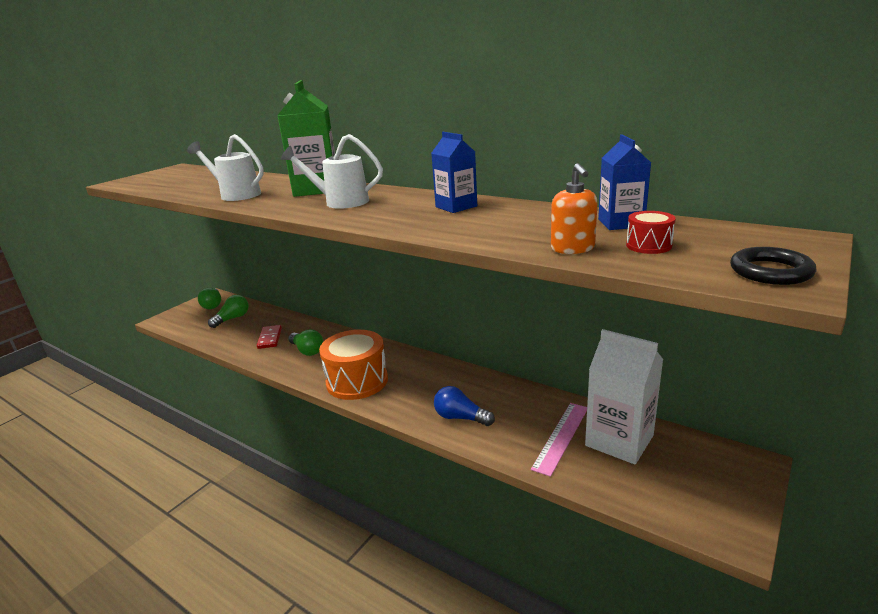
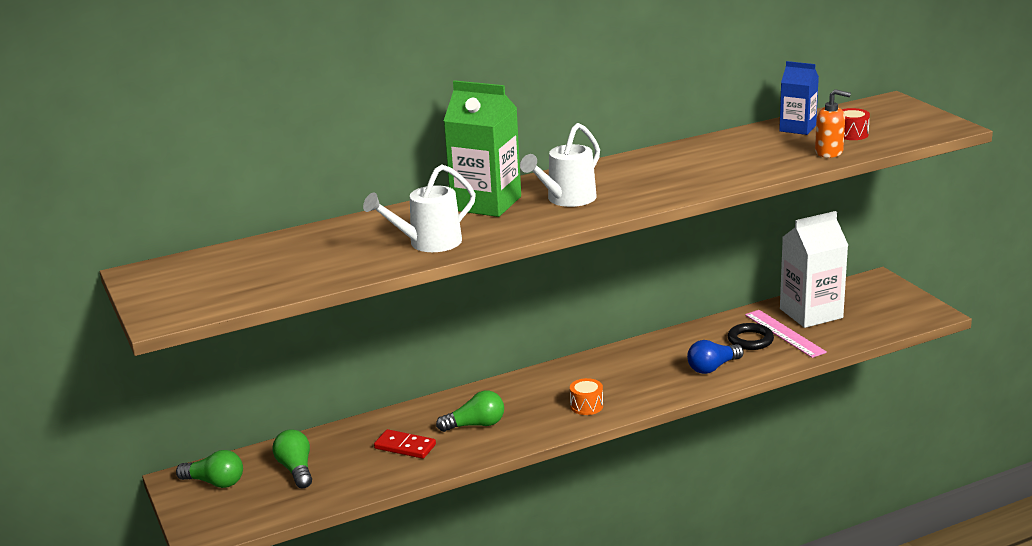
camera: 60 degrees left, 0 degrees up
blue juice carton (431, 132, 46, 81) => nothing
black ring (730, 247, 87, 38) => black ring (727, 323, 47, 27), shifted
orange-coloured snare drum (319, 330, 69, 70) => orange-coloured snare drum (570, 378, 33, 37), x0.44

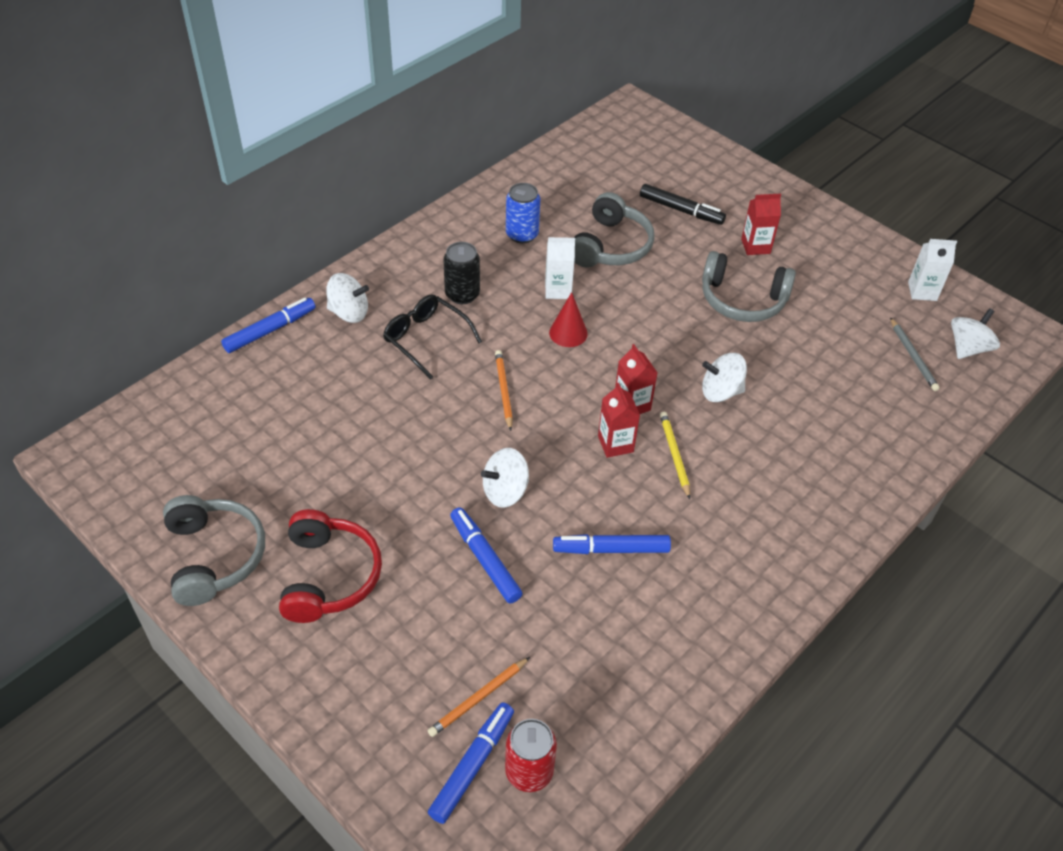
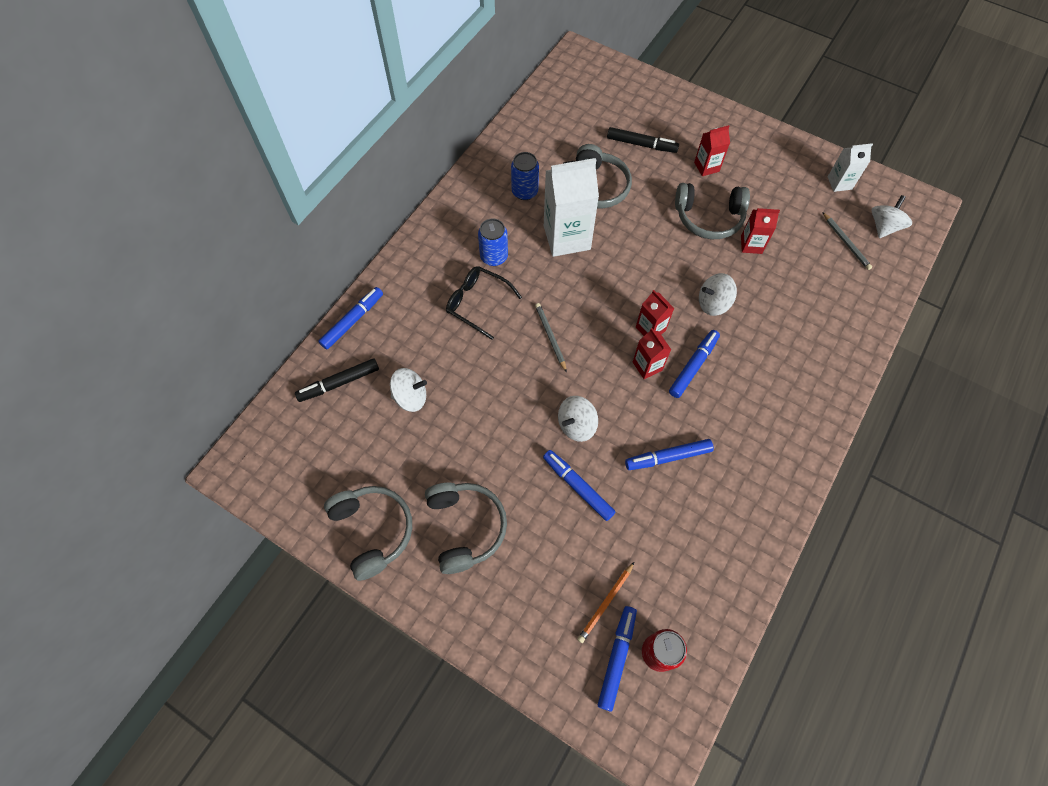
camera: 10 degrees left, 15 degrees up
crimson cone (549, 292, 39, 55) => nothing
nothing => black marker pen (295, 358, 84, 44)
nothing => crimson juice carton (741, 208, 39, 46)
white toy top (326, 273, 43, 50) => white toy top (390, 368, 37, 44), shifted
bright yellow lead pencil (660, 412, 30, 87) => blue marker pen (669, 330, 51, 68)
crimson over-ear headphones (279, 509, 103, 114) => grey over-ear headphones (425, 483, 82, 91)
black soda can (443, 242, 37, 62) => blue soda can (478, 219, 30, 47)
orange-coloured lead pencil (495, 350, 18, 81) => grey lead pencil (535, 303, 32, 70)
white juice carton (545, 237, 30, 62) => white juice carton (544, 158, 55, 99), x1.94

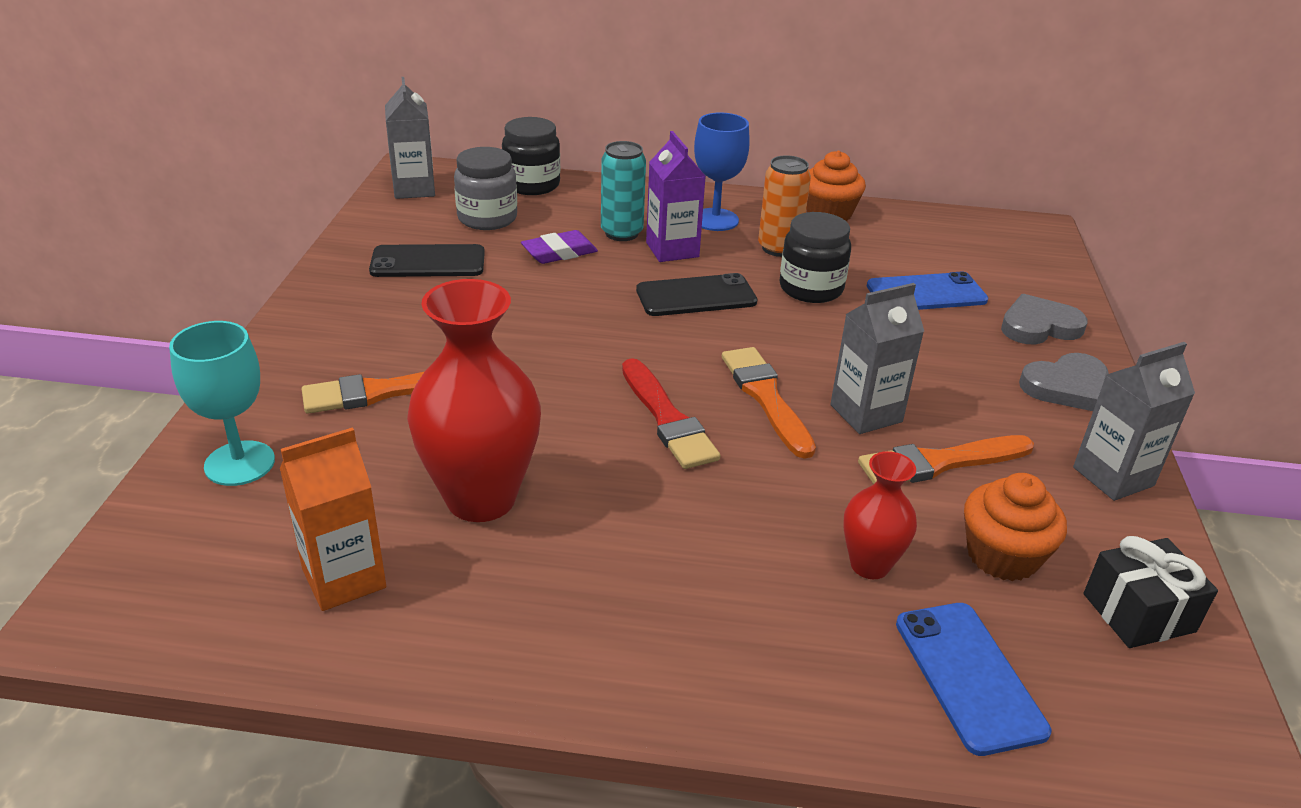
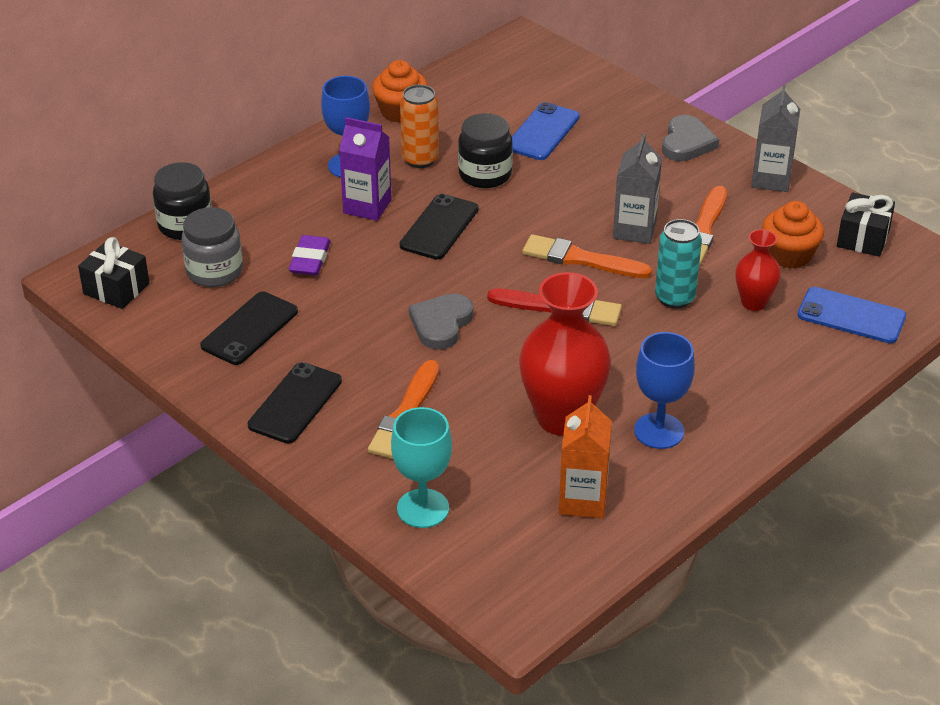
camera: 50 degrees left, 5 degrees up
nothing => black smartphone (248, 362, 94, 81)
nothing => blue chalice (634, 332, 61, 117)
teal soda can (601, 141, 45, 100) => teal soda can (655, 219, 47, 90), shifted
grey heart (1001, 294, 87, 50) => grey heart (409, 293, 64, 57), shifted
grey juice carton (385, 77, 50, 122) => black gift (78, 237, 72, 72)

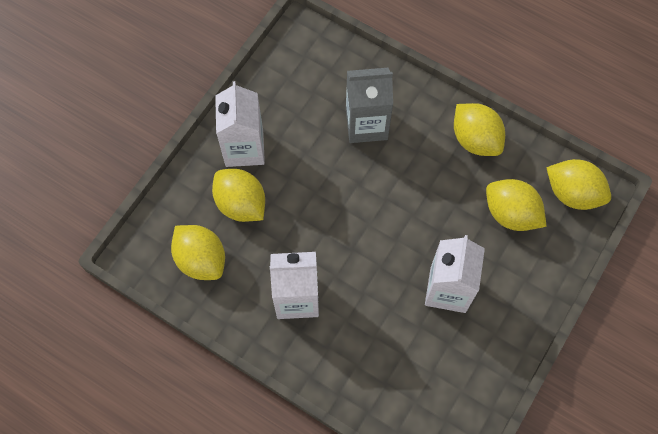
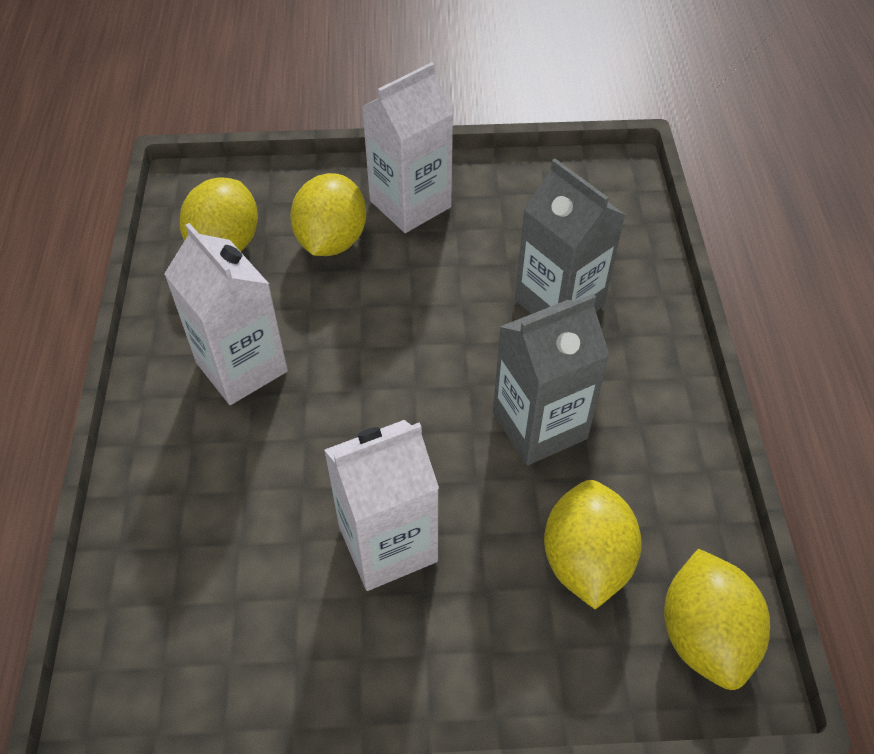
camera: 55 degrees right, 15 degrees down
bright yellow lemon (454, 103, 51, 53) => nothing
nothing => grey juice carton (493, 294, 116, 172)

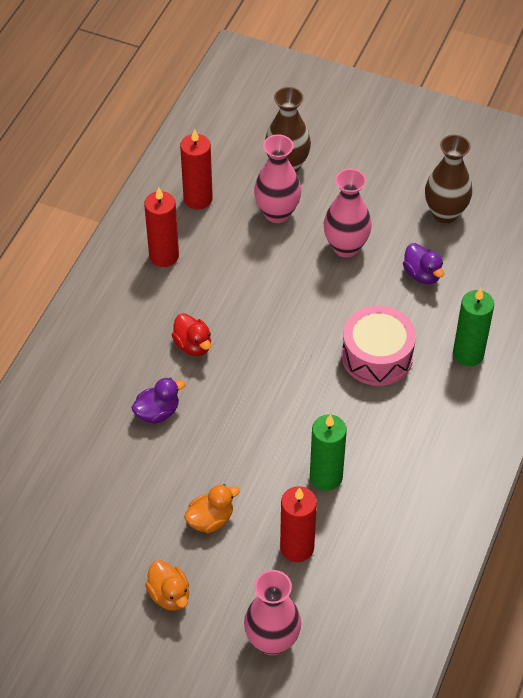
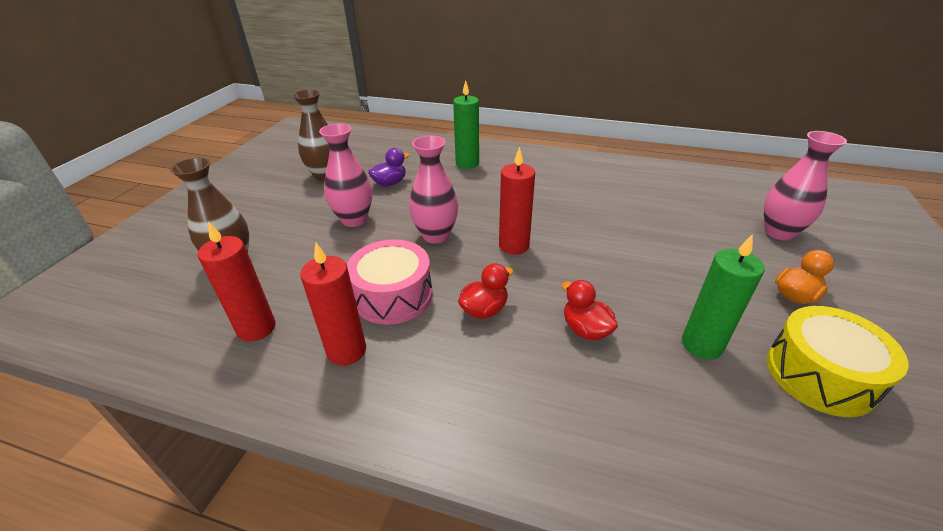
camera: 95 degrees left, 15 degrees down
orange-coloured rubber duck (184, 484, 56, 49) => nothing
nothing => bright yellow snare drum (767, 306, 141, 111)
pink tall vase (254, 135, 47, 88) => pink tall vase (409, 135, 49, 109), shifted
crimson candle (280, 486, 37, 76) => crimson candle (499, 147, 36, 108), shifted
emerald candle (310, 414, 37, 77) => emerald candle (682, 234, 83, 126), shifted
pink snare drum (342, 306, 74, 80) => pink snare drum (347, 239, 85, 86), shifted
violet rubber duck (131, 378, 54, 46) => crimson rubber duck (562, 280, 56, 60)

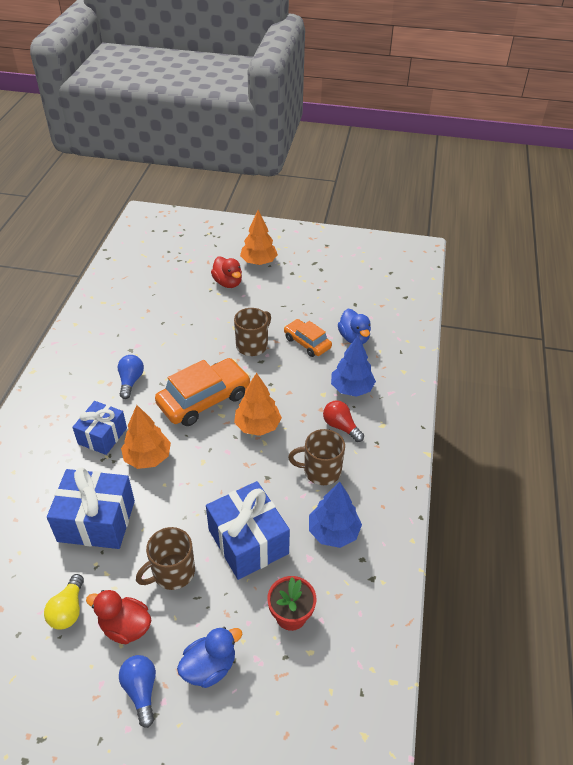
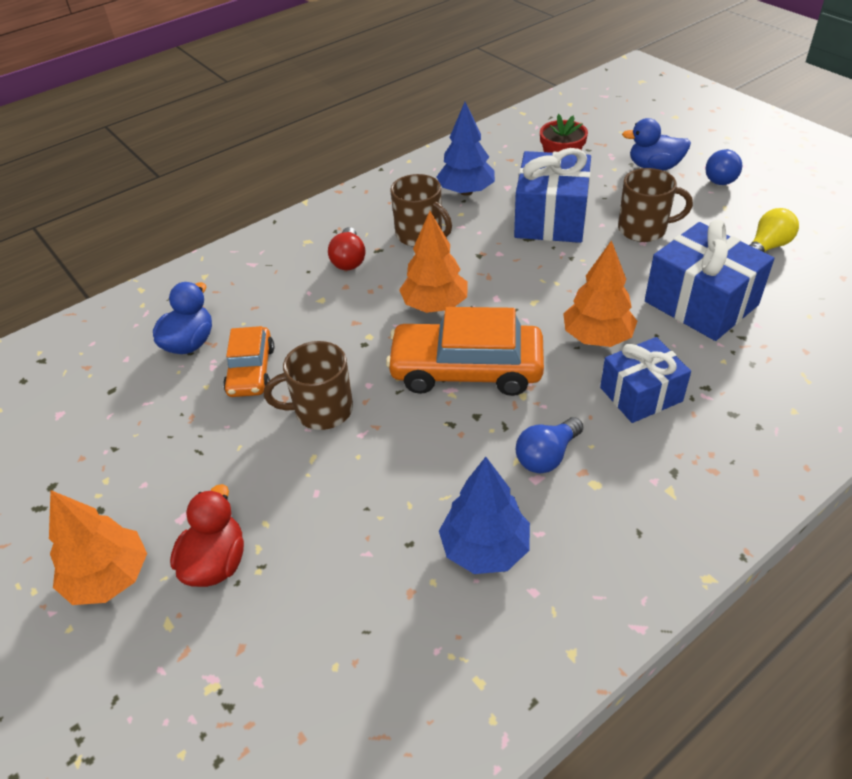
camera: 135 degrees left, 0 degrees up
crimson rubber duck (86, 590, 66, 54) => nothing
blue tree (331, 335, 45, 62) => blue tree (439, 457, 91, 117), shifted

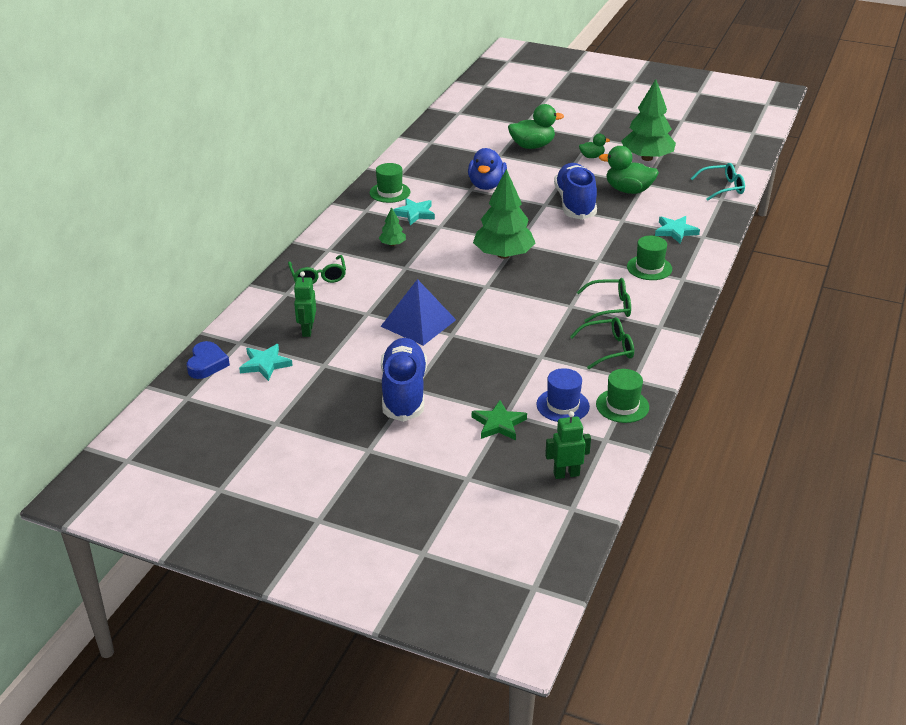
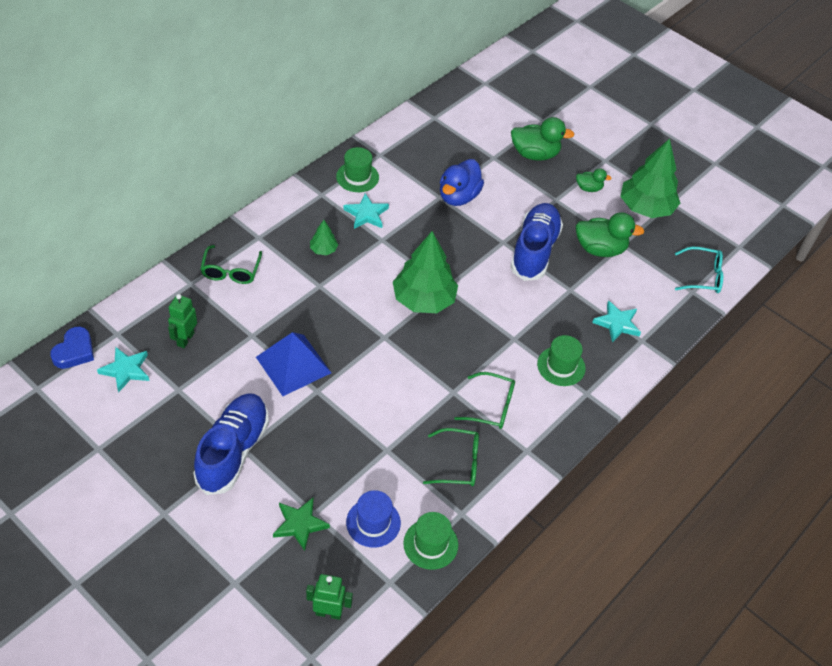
camera: 15 degrees right, 15 degrees up
emerald rubber duck (599, 146, 60, 48) => emerald rubber duck (576, 212, 68, 45), 150 degrees clockwise

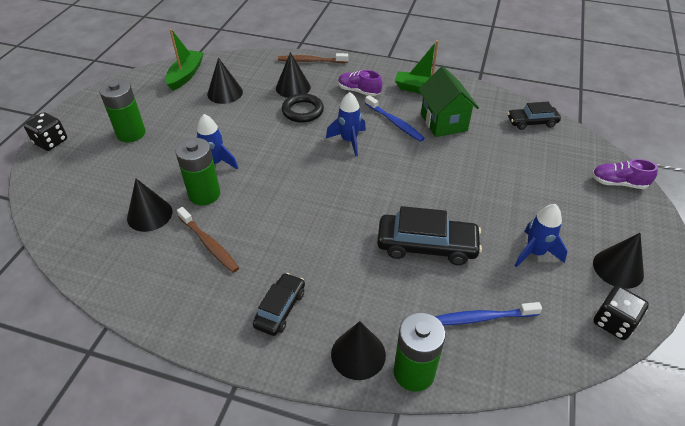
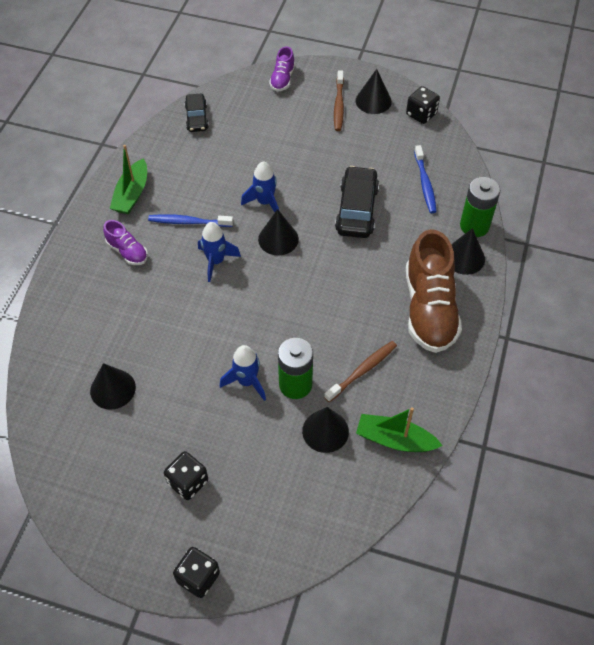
camera: 90 degrees left, 10 degrees up
black ring (282, 93, 42, 30) => nothing
emerald house (418, 66, 61, 71) => nothing
emerald toy boat (165, 29, 39, 62) => emerald toy boat (356, 407, 87, 45), shifted
black cone (276, 52, 35, 46) => black cone (258, 209, 41, 46), shifted
brown tooth brush (278, 53, 70, 10) => brown tooth brush (334, 70, 10, 61), shifted
blue spaceship (514, 204, 53, 63) => blue spaceship (241, 161, 38, 51), shifted
emerald power cell (99, 80, 47, 62) => black game die (164, 451, 44, 49)
black automobile (253, 273, 52, 63) => brown shoe (406, 229, 56, 124)
violet shoe (338, 70, 44, 26) => violet shoe (103, 220, 45, 45), 75 degrees counterclockwise
blue tooth brush (365, 95, 60, 47) => blue tooth brush (148, 214, 85, 13), 135 degrees counterclockwise

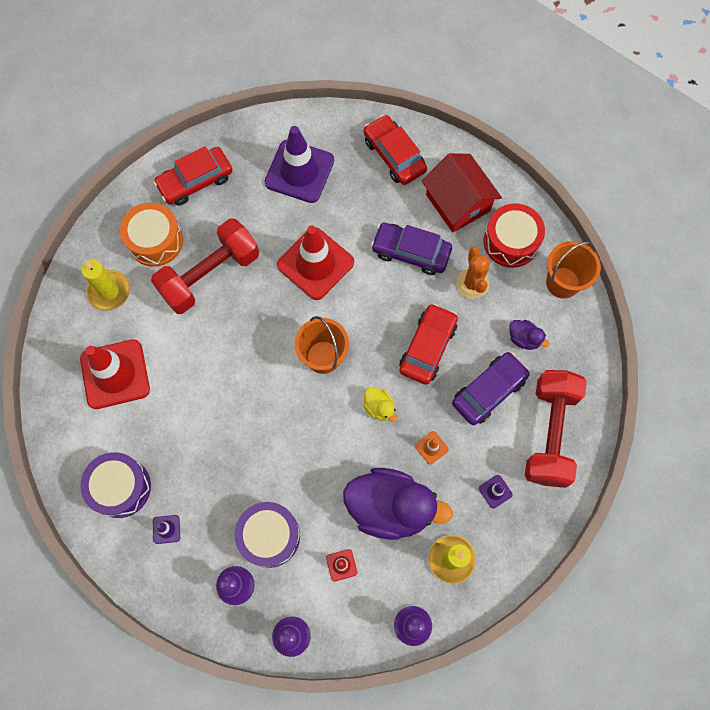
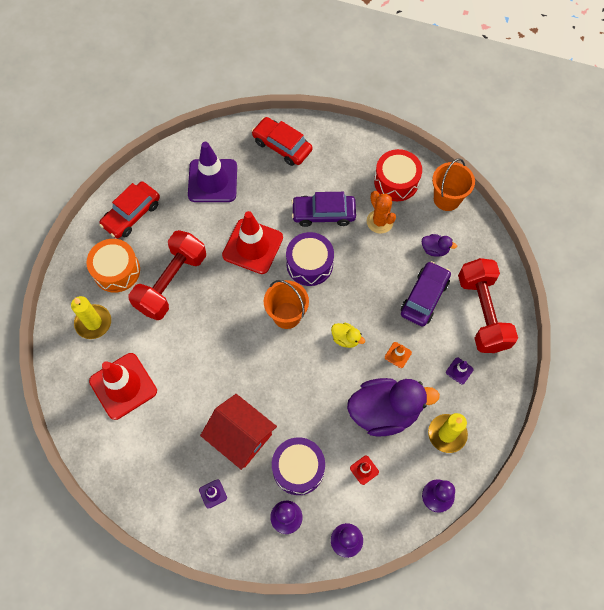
camera: 20 degrees left, 5 degrees down
crimson automobile (399, 303, 59, 82) => nothing
violet snare drum (80, 452, 71, 66) => violet snare drum (286, 232, 48, 54), shifted
crimson house (422, 153, 80, 79) => crimson house (200, 394, 77, 76), shifted

